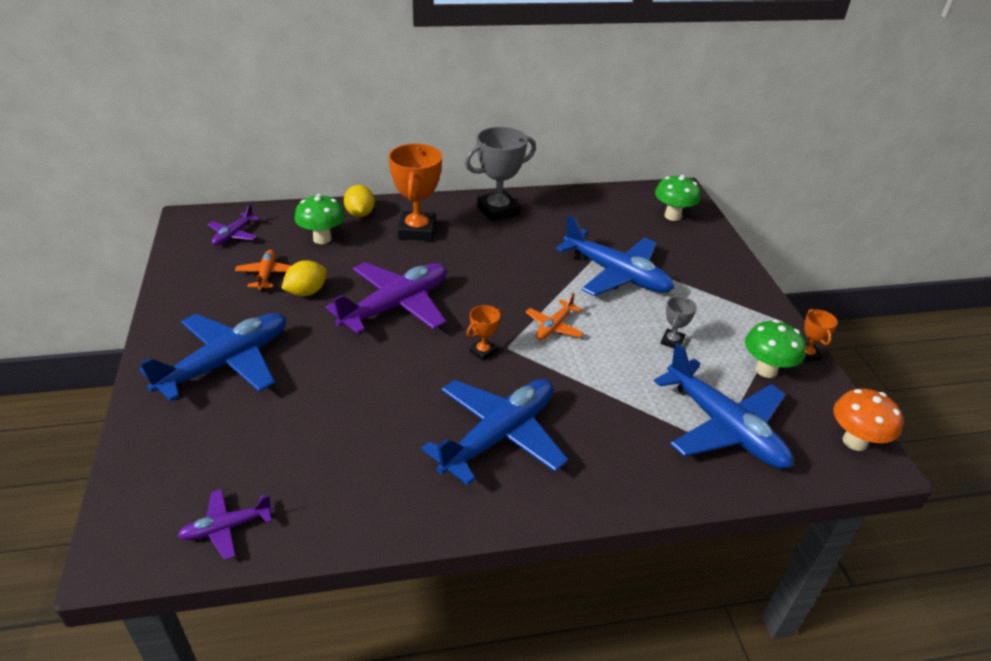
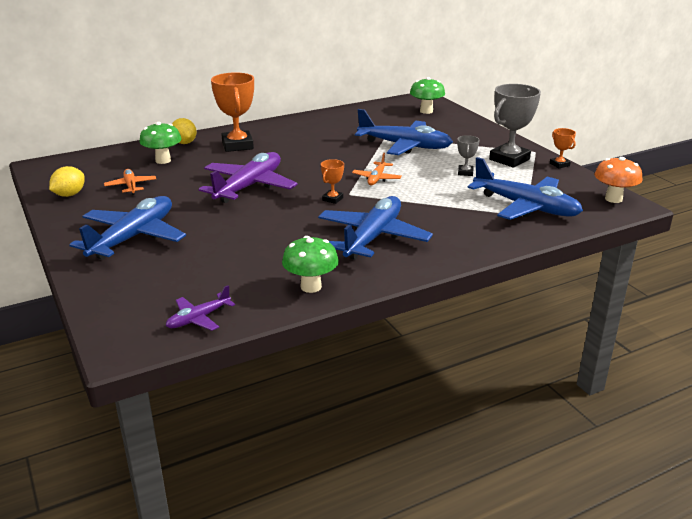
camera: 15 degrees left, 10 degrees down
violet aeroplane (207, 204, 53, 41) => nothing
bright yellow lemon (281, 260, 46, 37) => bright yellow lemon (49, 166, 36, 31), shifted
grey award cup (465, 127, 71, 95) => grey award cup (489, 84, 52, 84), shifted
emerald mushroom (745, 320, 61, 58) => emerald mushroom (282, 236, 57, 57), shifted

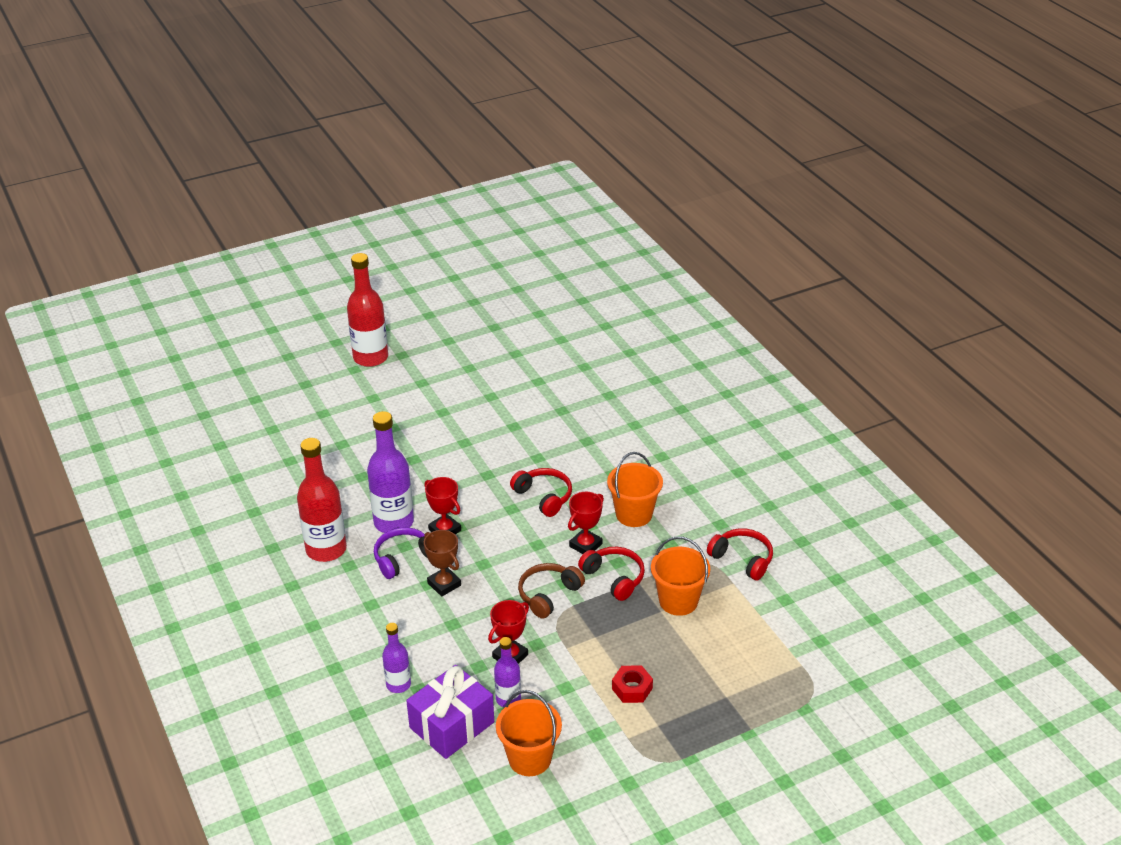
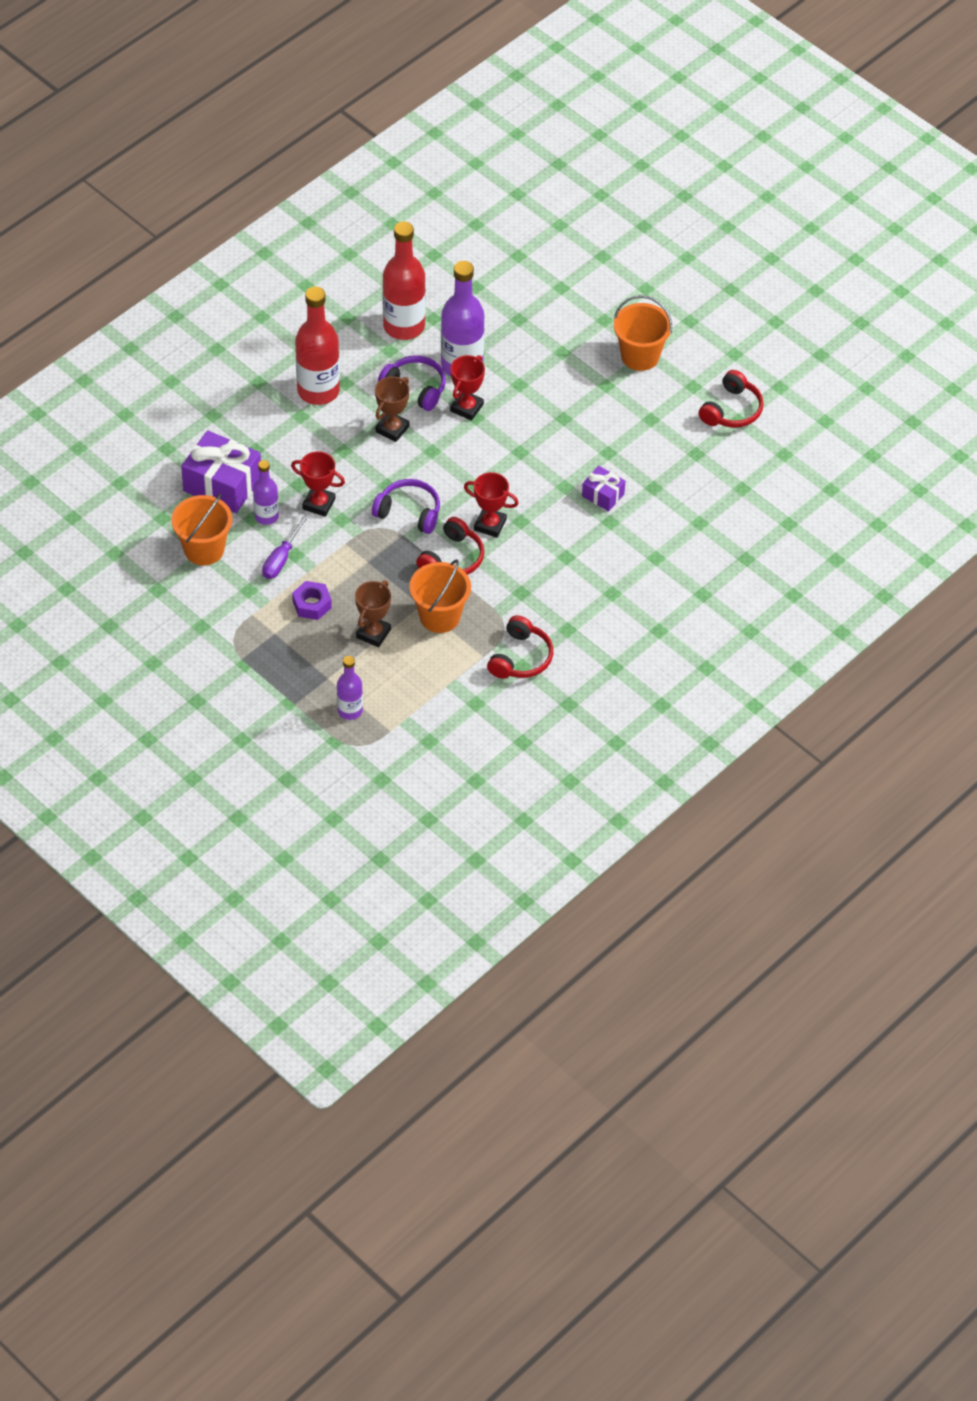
camera: 70 degrees right, 15 degrees up
nothing => violet hand screwdriver (262, 515, 46, 64)
nothing => brown award cup (355, 580, 36, 67)
nothing => violet gift (582, 466, 43, 45)
crimson flask (347, 253, 41, 114) => crimson flask (295, 287, 45, 118), shifted
violet flask (382, 623, 29, 70) => violet flask (337, 656, 26, 64), shifted
crimson over-ear headphones (510, 468, 62, 49) => crimson over-ear headphones (699, 370, 65, 58), shifted
orange-coloured bucket (607, 452, 56, 75) => orange-coloured bucket (614, 295, 58, 76), shifted
brown over-ear headphones (518, 563, 67, 56) => violet over-ear headphones (372, 479, 68, 55)
crimson nut (612, 665, 41, 38) => violet nut (292, 581, 40, 39)

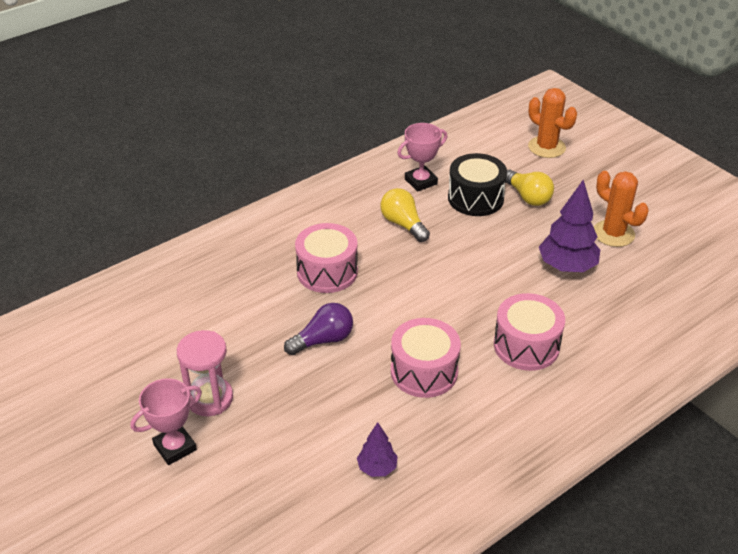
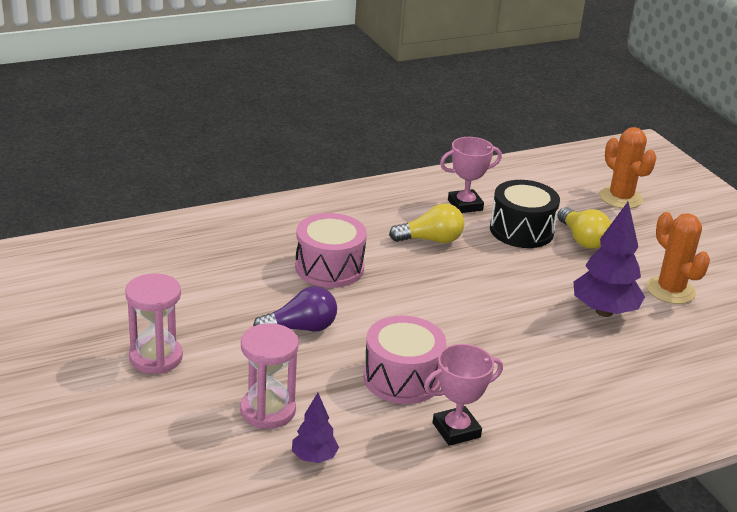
camera: 10 degrees right, 10 degrees down
pink snare drum (494, 293, 71, 78) => nothing
nothing => pink sand timer (240, 323, 59, 106)
pink award cup (131, 378, 71, 87) => pink award cup (424, 344, 79, 102), shifted
bright yellow bulb (380, 188, 50, 54) => bright yellow bulb (389, 203, 76, 40), 105 degrees clockwise

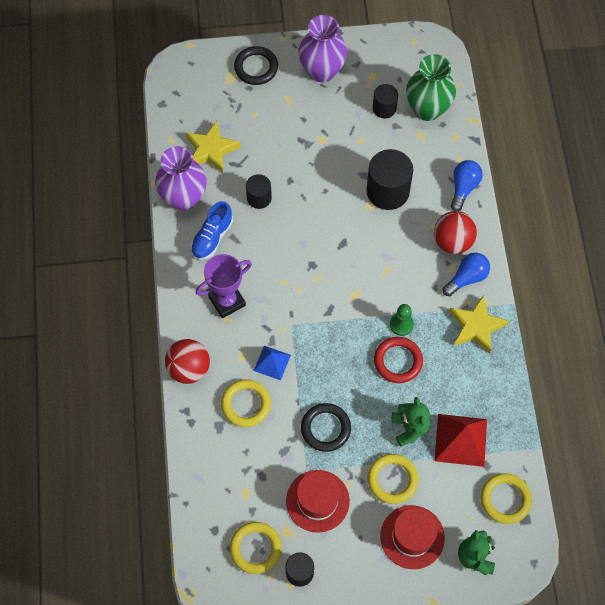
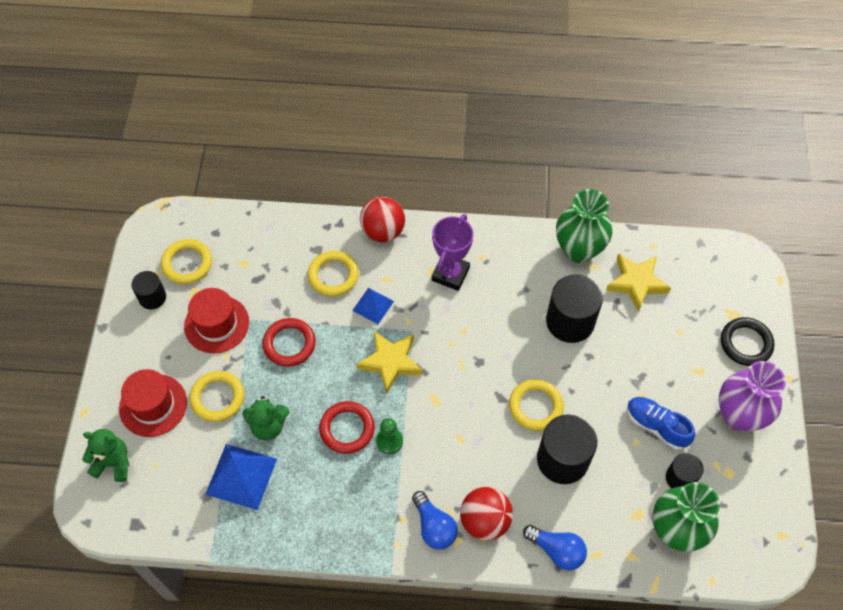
camera: 100 degrees right, 5 degrees down
blue shoe (191, 201, 42, 59) => blue shoe (627, 397, 68, 53), shifted
bright yellow star (449, 295, 60, 59) => bright yellow star (357, 331, 65, 62), shifted
bright yellow ring (480, 473, 52, 51) => bright yellow ring (509, 379, 55, 52), shifted
violet tall vase (155, 146, 52, 65) => emerald tall vase (556, 189, 57, 74)
black ring (301, 403, 50, 49) => crimson ring (262, 318, 54, 49)
crimson solid pyramid (435, 414, 52, 53) => blue solid pyramid (205, 444, 72, 66)
violet award cup (196, 254, 56, 64) => violet award cup (432, 214, 42, 77), 45 degrees clockwise
black solid cylinder (246, 174, 26, 35) => black solid cylinder (546, 275, 57, 68), x1.74

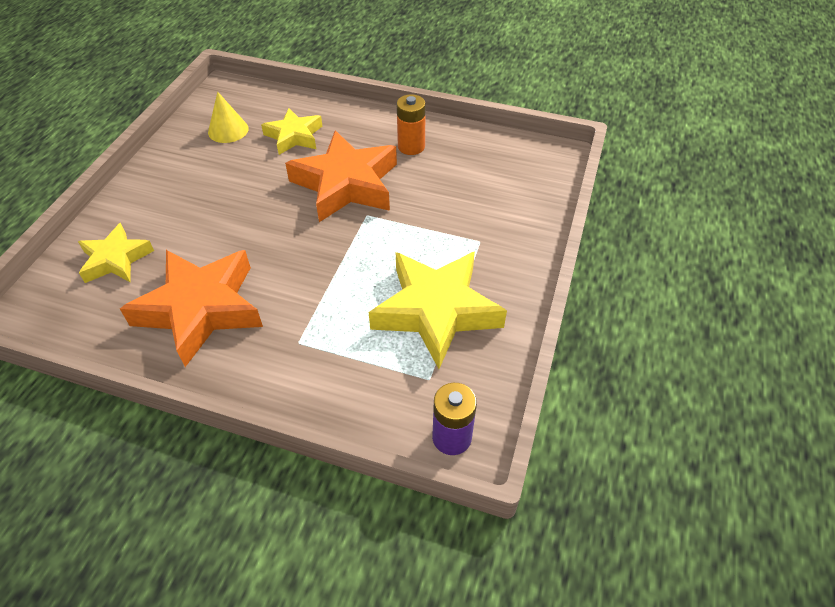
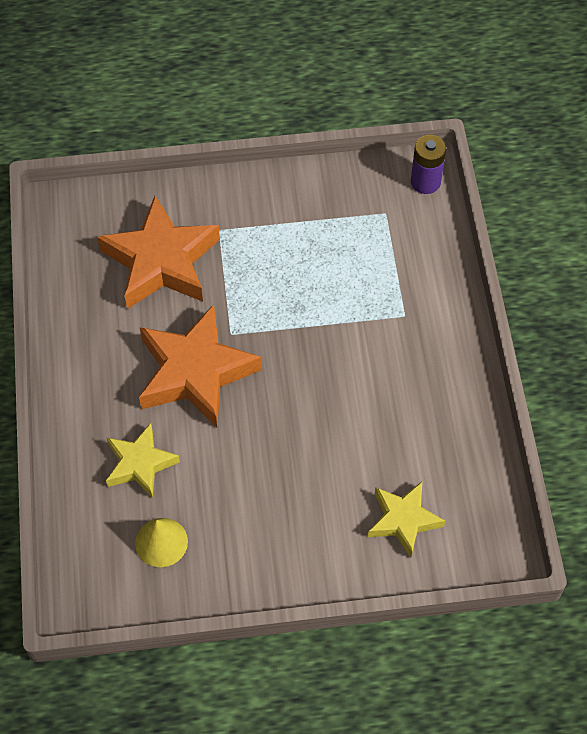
camera: 115 degrees left, 10 degrees up
bright yellow star (369, 251, 138, 118) => nothing
orange-coloured power cell (397, 94, 29, 61) => nothing
orange-coloured star (120, 250, 143, 117) => orange-coloured star (97, 196, 123, 113), shifted

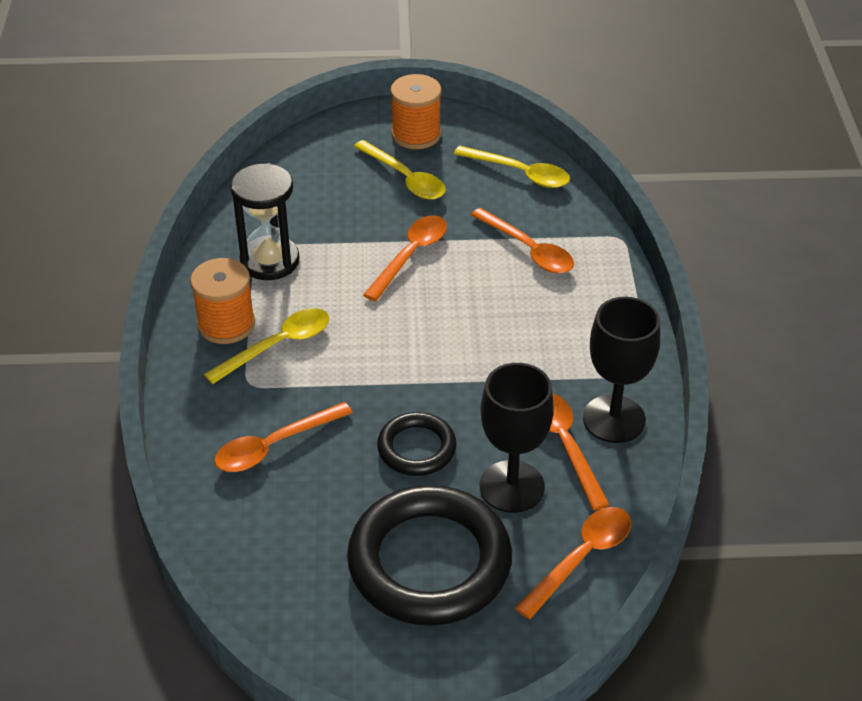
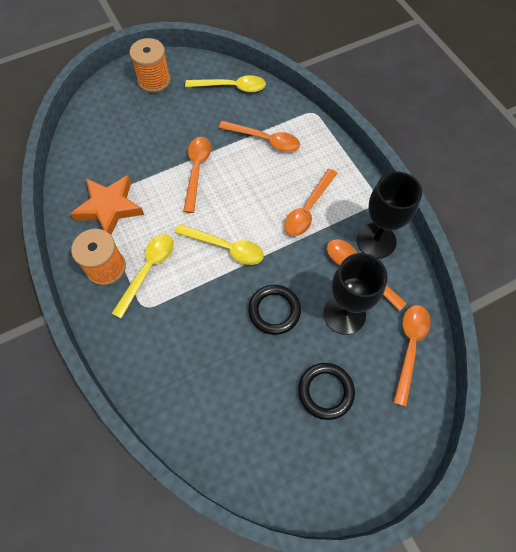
camera: 25 degrees left, 20 degrees up
orange-coloured spoon (214, 402, 139, 70) => orange-coloured spoon (284, 169, 53, 67), shifted
bright yellow spoon (354, 140, 92, 60) => bright yellow spoon (175, 224, 89, 41), shifted
black sand timer (230, 163, 70, 117) => orange-coloured star (70, 175, 74, 60)
black ring (347, 485, 165, 141) => black ring (298, 363, 57, 57), x0.52

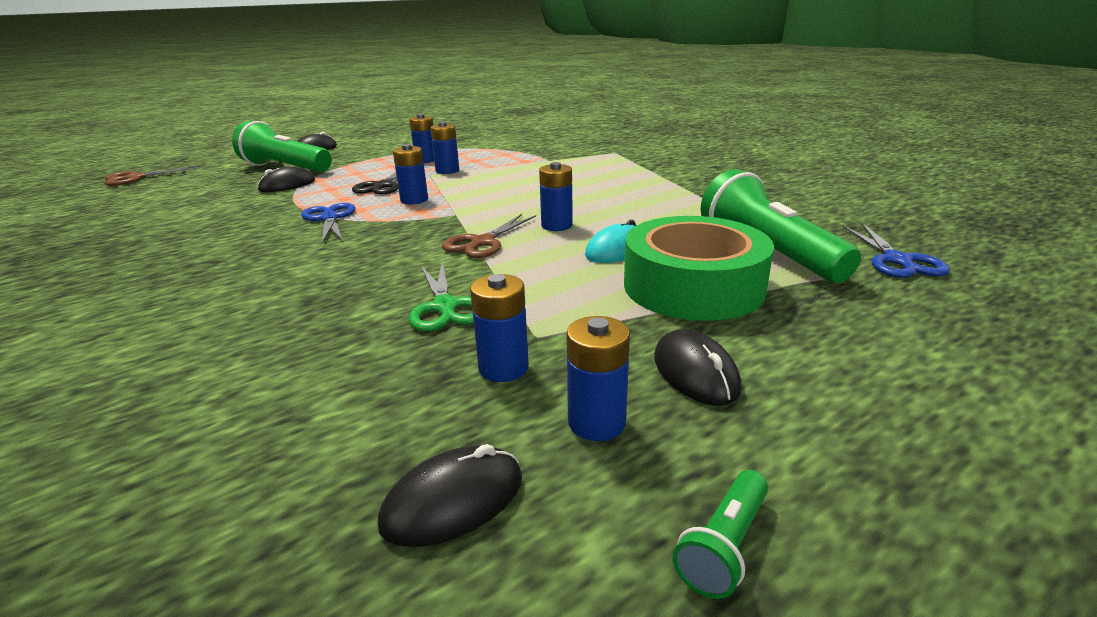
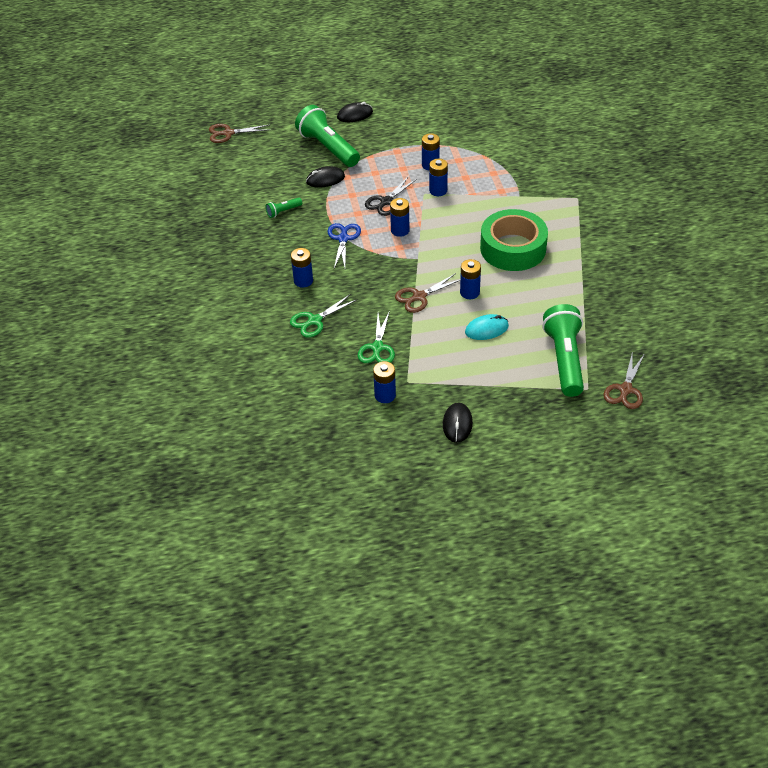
camera: 25 degrees right, 20 degrees up
black computer mouse (378, 444, 144, 103) => nothing
nothing => emerald shears (290, 294, 68, 44)
blue power cell (566, 316, 64, 125) => blue power cell (291, 248, 22, 40), shifted
emerald tape (624, 216, 150, 105) => emerald tape (480, 209, 68, 62), shifted
emerald pocket torch (673, 470, 95, 129) => emerald pocket torch (266, 198, 36, 20), shifted
blue shears (842, 223, 108, 55) => brown shears (603, 351, 42, 58)

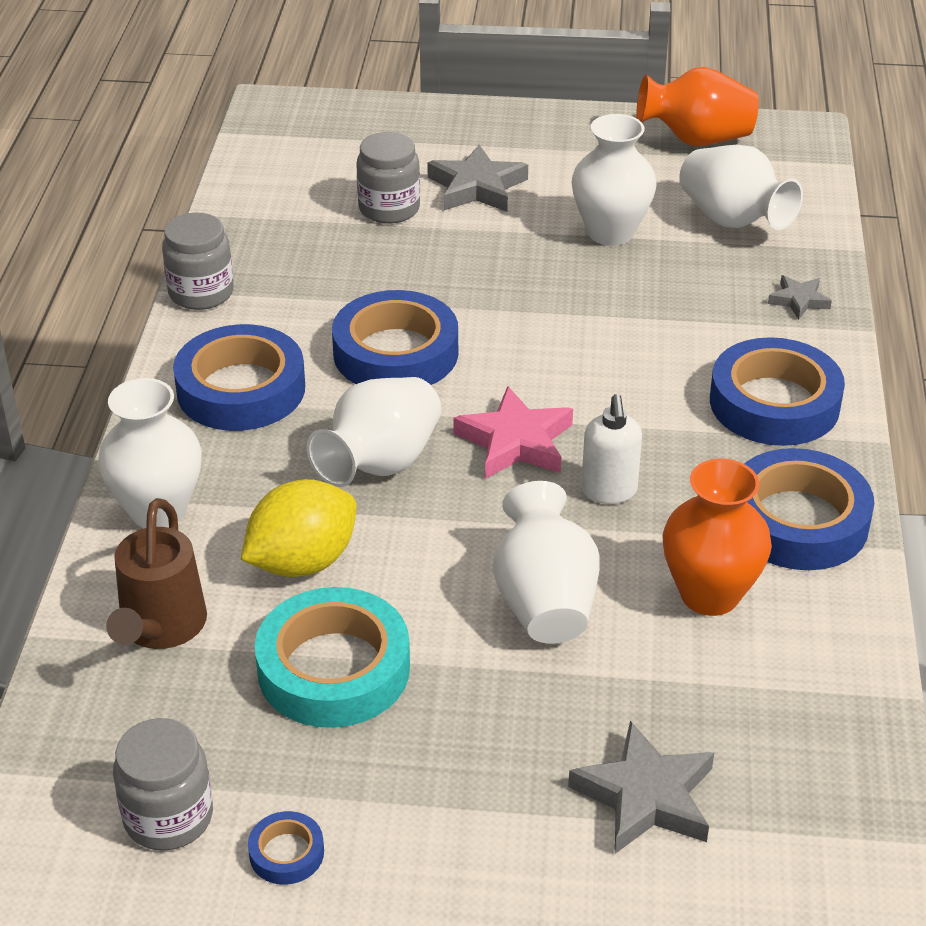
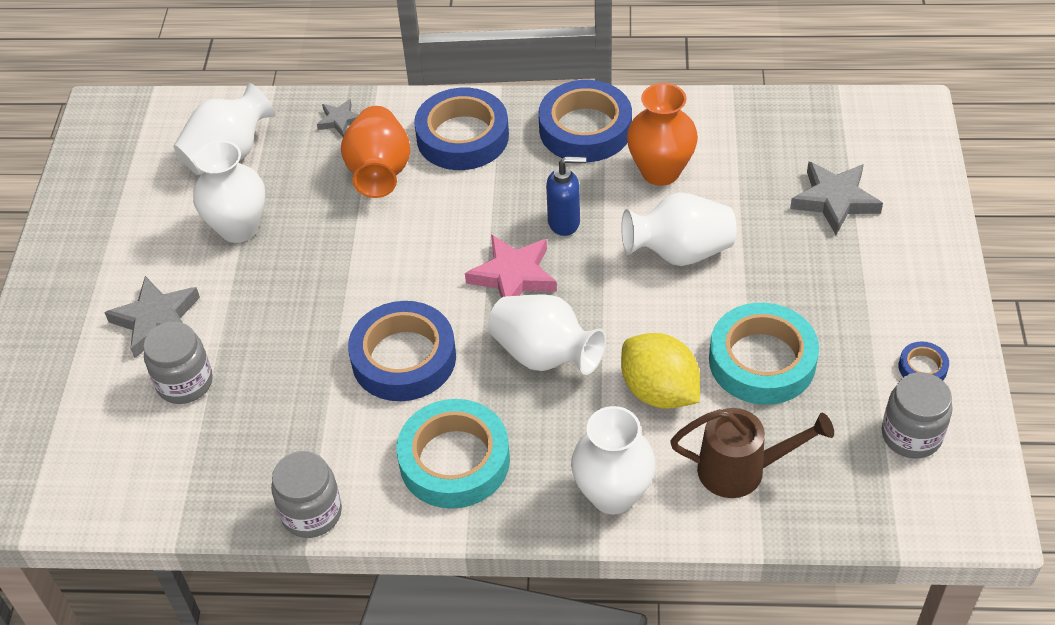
camera: 90 degrees left, 10 degrees up
orange-coloured tall vase (636, 67, 123, 79) => orange-coloured tall vase (341, 106, 70, 92), shifted
blue tape (173, 324, 132, 107) => teal tape (397, 399, 113, 110)
white pump bottle (581, 394, 61, 110) => blue pump bottle (546, 157, 40, 79)

